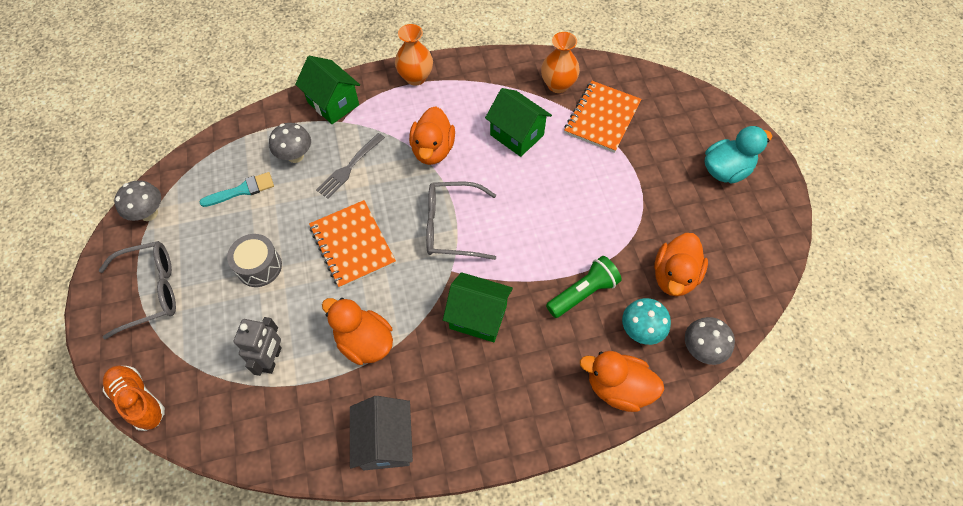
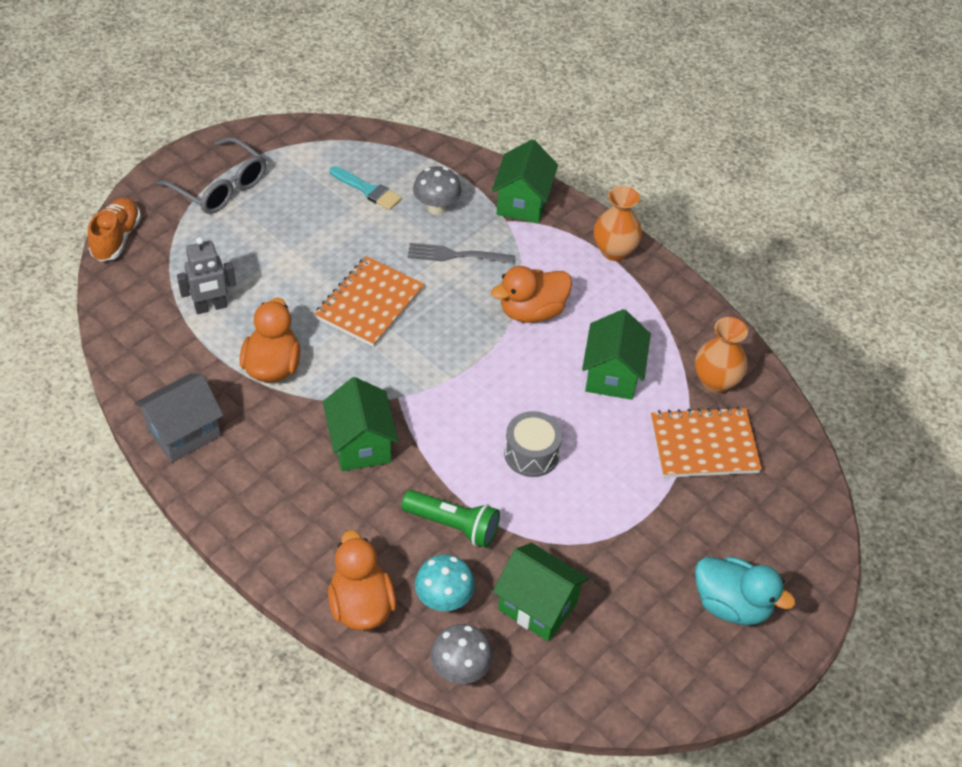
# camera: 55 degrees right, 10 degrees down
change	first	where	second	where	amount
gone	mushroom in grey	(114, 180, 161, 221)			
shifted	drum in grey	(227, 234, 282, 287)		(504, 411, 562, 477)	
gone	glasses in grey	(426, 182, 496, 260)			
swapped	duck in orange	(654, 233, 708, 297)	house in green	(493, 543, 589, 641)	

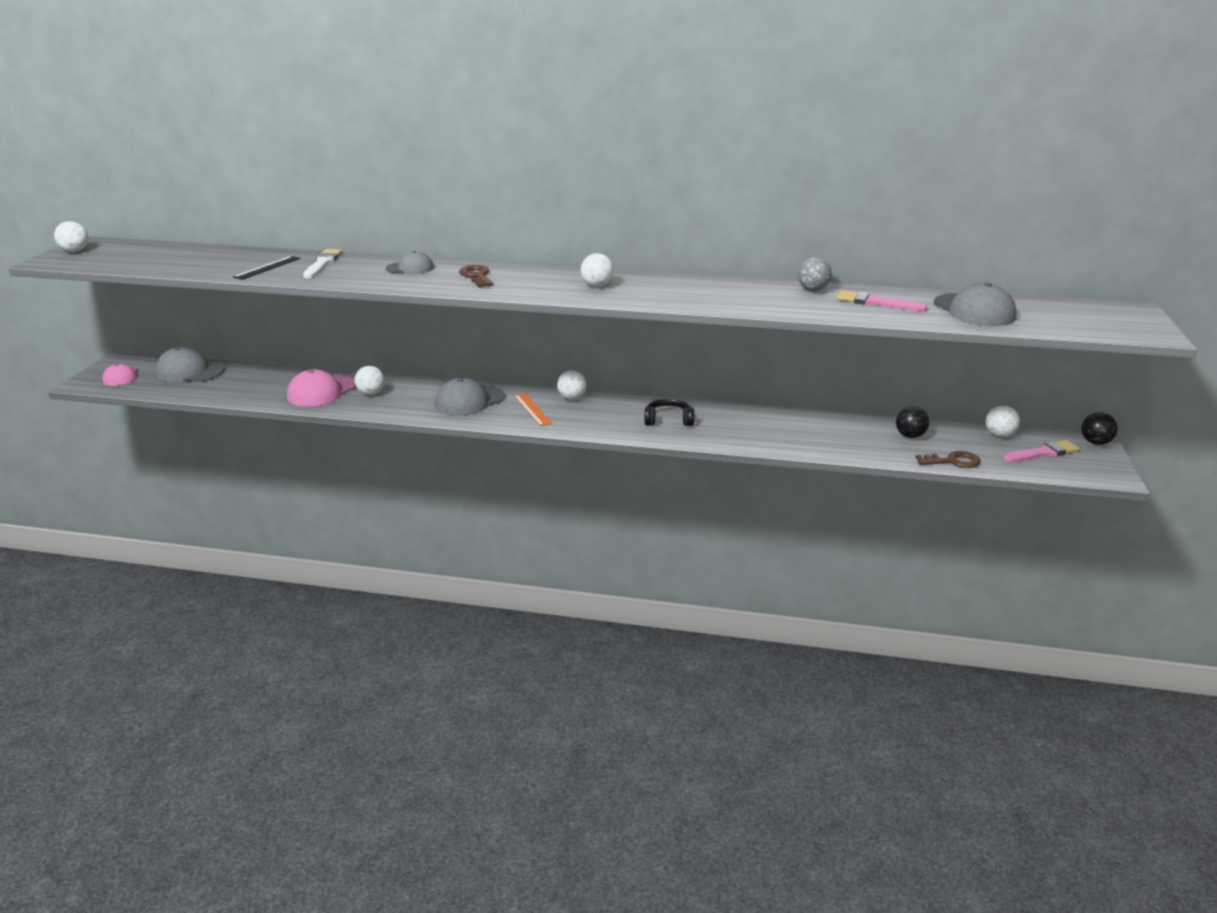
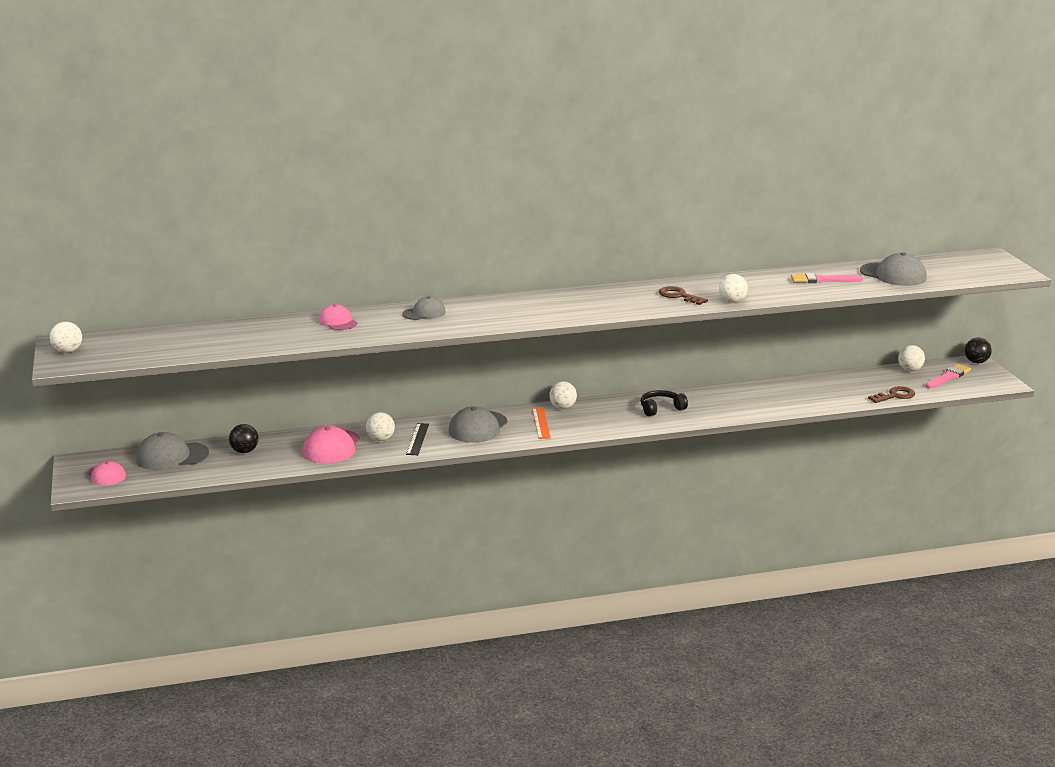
# camera: 25 degrees left, 5 degrees down
change	first	where	second	where	amount
shifted	ruler in black	(233, 256, 300, 280)		(406, 423, 429, 455)	
swapped	brush in white	(303, 249, 342, 278)	cap in pink	(319, 305, 357, 330)	
shifted	key in brown	(459, 265, 493, 287)		(659, 286, 708, 305)	
rotated	ruler in orange	(514, 393, 552, 426)		(532, 408, 551, 439)	45 degrees clockwise
shifted	ball in white	(581, 253, 614, 287)		(719, 274, 748, 303)	
gone	ball in grey	(798, 257, 832, 291)			
shifted	ball in black	(896, 406, 929, 438)		(229, 424, 258, 453)	

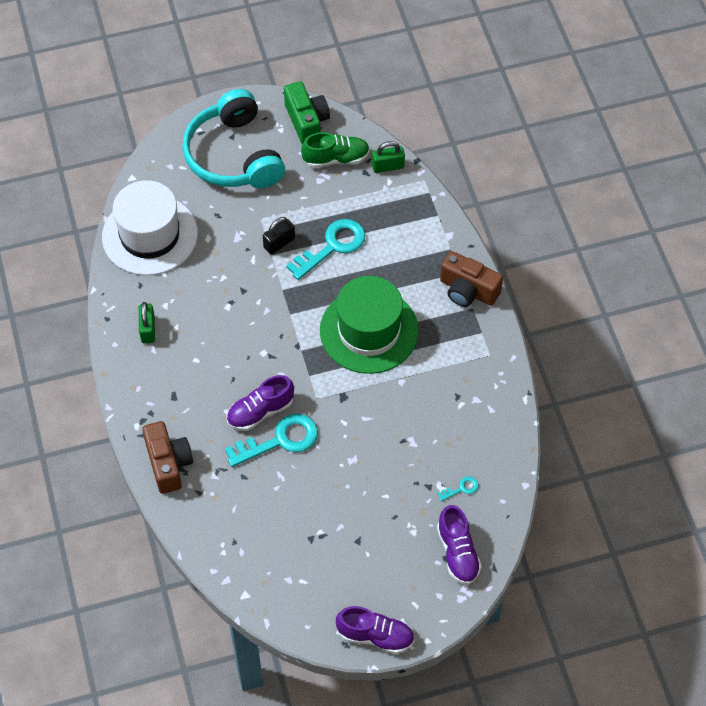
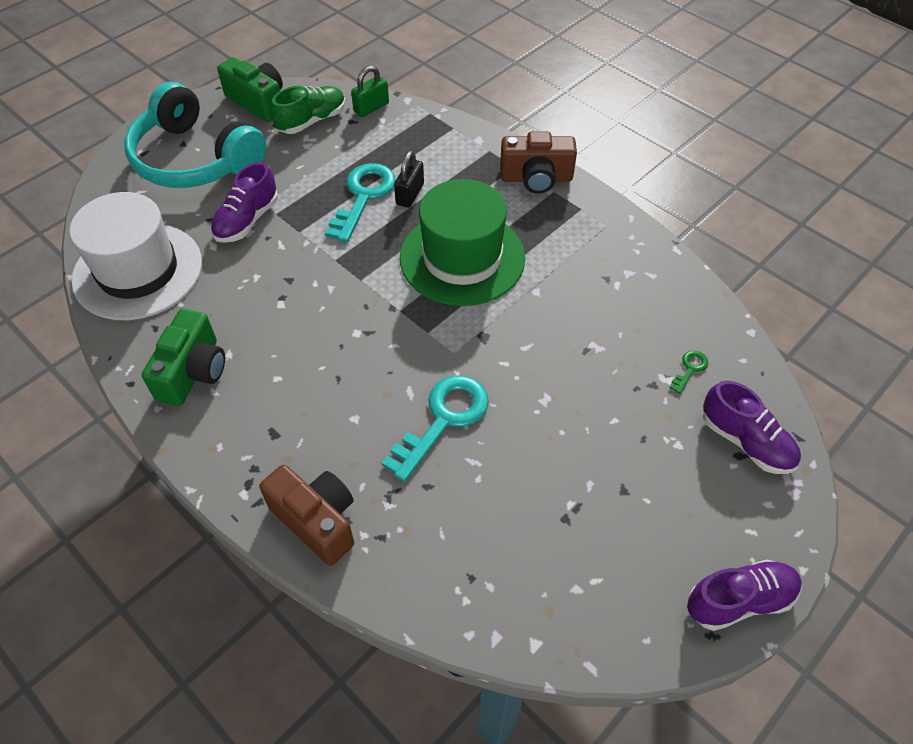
# camera: 30 degrees left, 5 degrees down
change	first	where	second	where	amount
swapped	padlock in green	(139, 302, 155, 344)	camera in green	(142, 309, 225, 406)	
shifted	shoe in purple	(227, 375, 294, 431)		(210, 162, 278, 243)	
shifted	padlock in black	(263, 217, 295, 254)		(394, 151, 424, 208)	
repainted	key in turquoise	(437, 476, 479, 501)	key in green	(669, 351, 708, 394)	

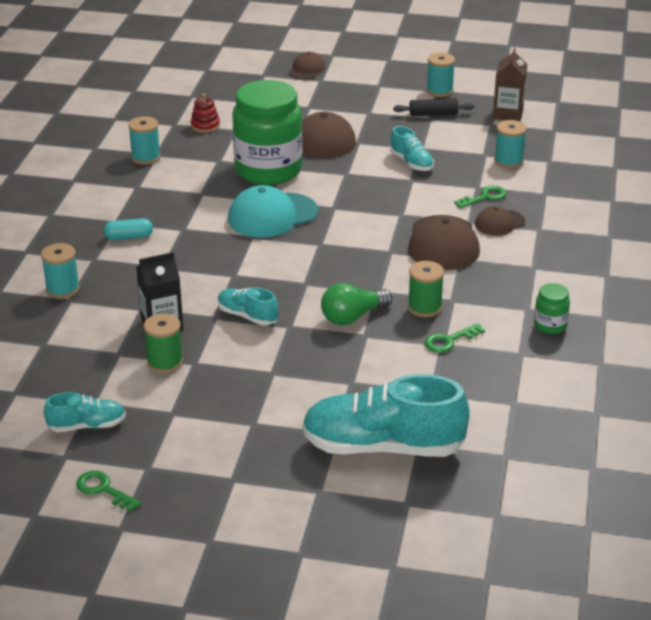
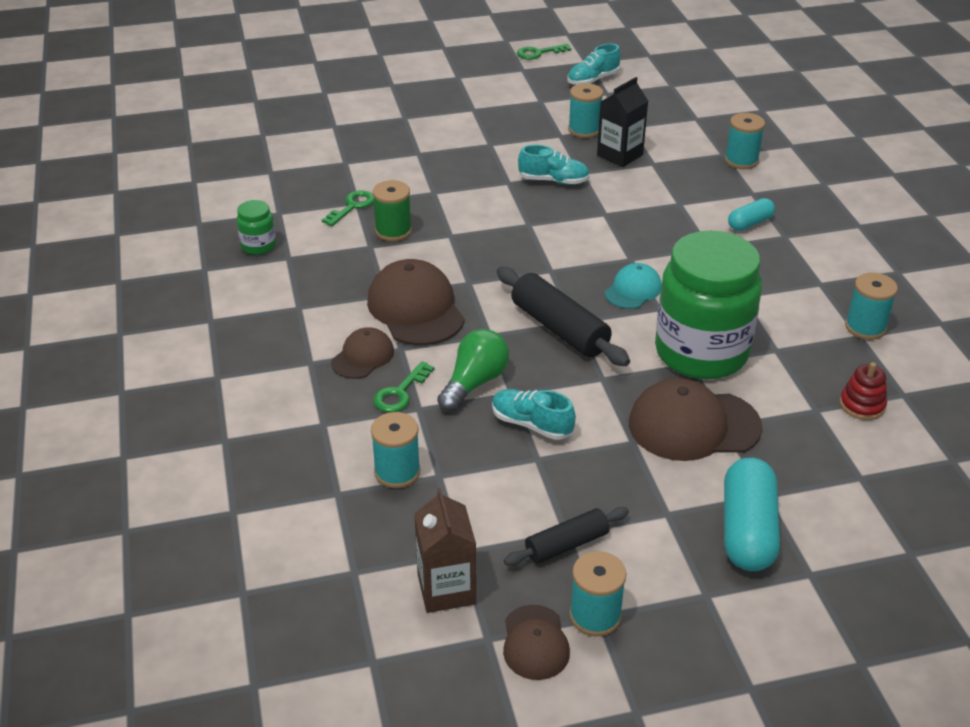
# camera: 155 degrees right, 5 degrees up
change	first	where	second	where	amount
rotated	key in green	(76, 471, 142, 512)		(517, 44, 571, 60)	150 degrees clockwise
repainted	spool in green	(144, 313, 183, 373)	spool in turquoise	(568, 83, 603, 138)	
scaled	cap in turquoise	(228, 185, 318, 238)		(605, 263, 662, 309)	x0.56
shifted	cap in brown	(289, 52, 325, 80)		(503, 605, 570, 680)	
gone	shoe in turquoise	(302, 374, 470, 457)			
shifted	light bulb in green	(321, 283, 392, 325)		(437, 329, 509, 412)	
new			rolling pin in black	(497, 267, 630, 366)	
new			capsule in turquoise	(724, 458, 780, 571)	

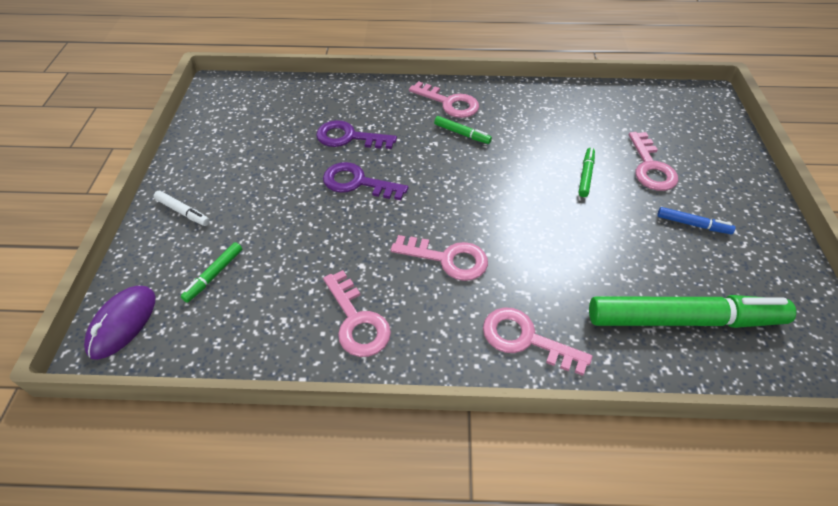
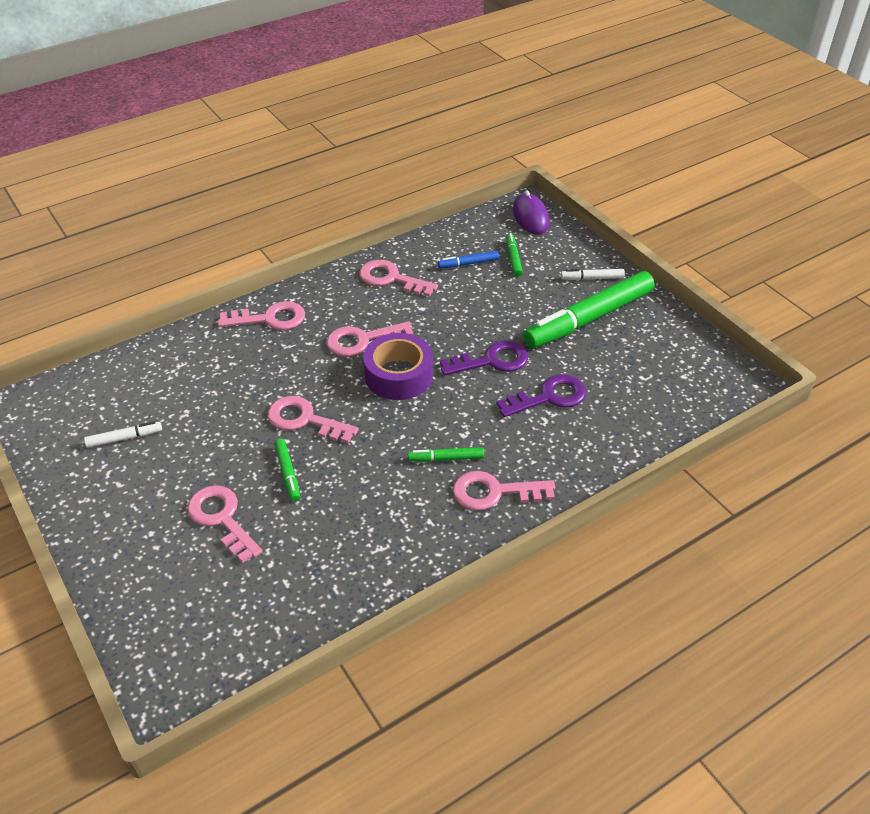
# camera: 145 degrees right, 5 degrees down
change	first	where	second	where	amount
shifted	marker in green	(589, 295, 796, 328)		(523, 271, 655, 348)	
shifted	marker in blue	(657, 207, 735, 234)		(438, 251, 499, 268)	
new			marker in white	(84, 421, 162, 448)	
new			key in pink	(268, 396, 359, 443)	
new			tape in purple	(363, 333, 433, 400)	

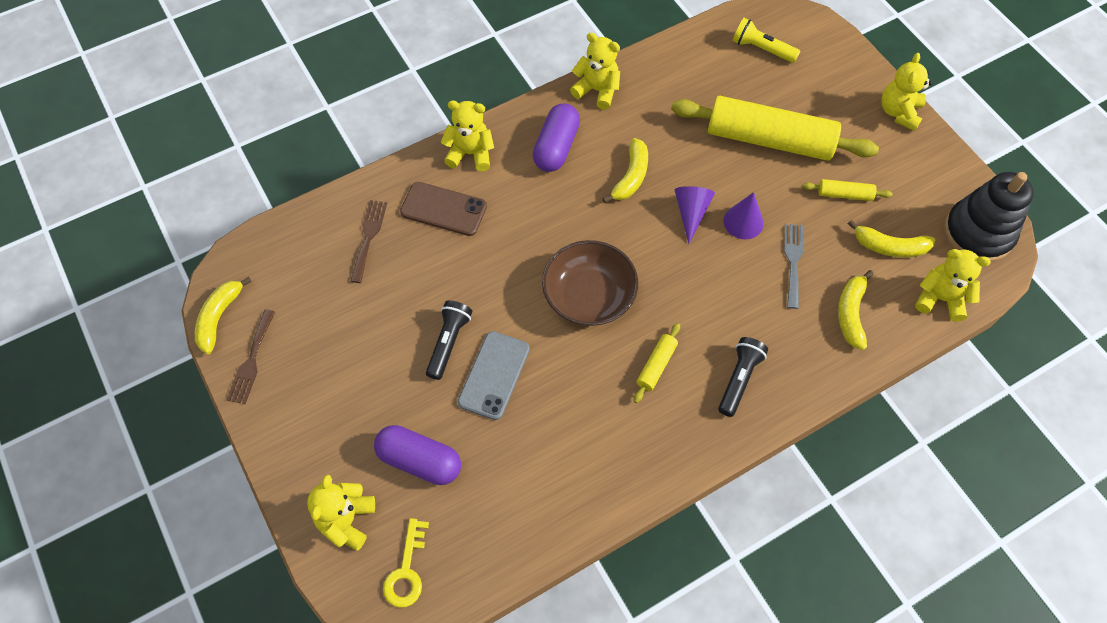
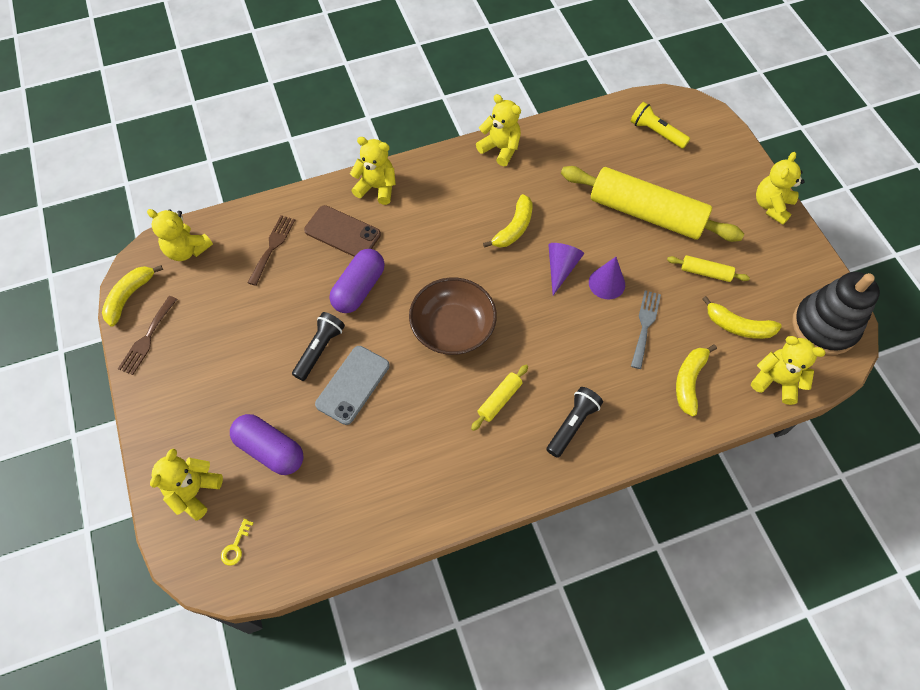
# camera: 10 degrees right, 0 degrees up
change	first	where	second	where	amount
scaled	key in yellow	(383, 518, 429, 608)		(221, 519, 253, 566)	x0.59
shifted	capsule in purple	(533, 103, 580, 172)		(330, 249, 385, 313)	
new			teddy bear in yellow	(147, 209, 213, 261)	

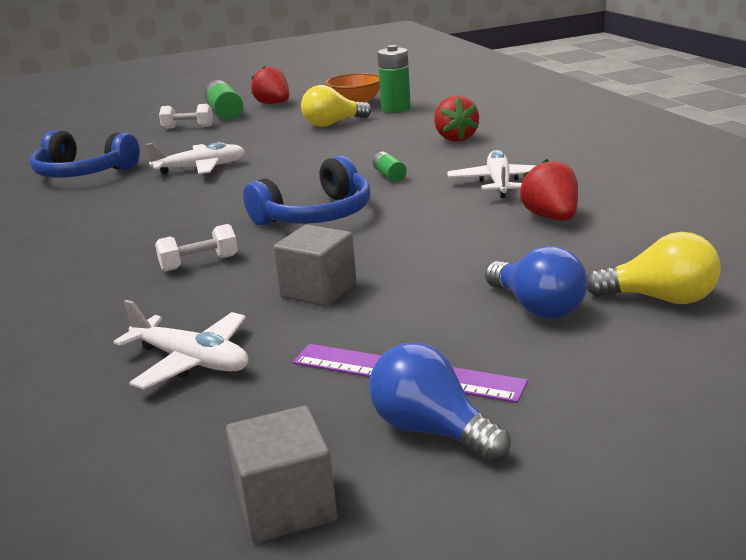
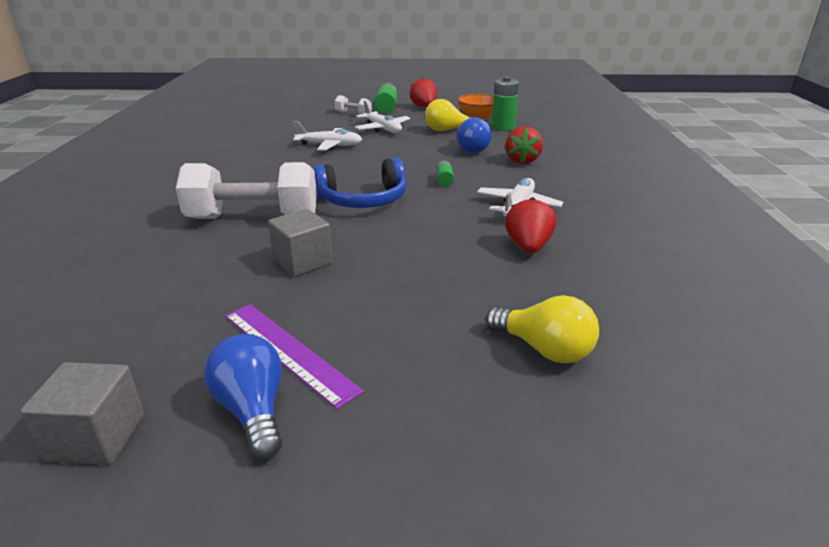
# camera: 20 degrees right, 5 degrees up
change	first	where	second	where	amount
gone	headphones in blue	(30, 130, 140, 178)			
shifted	plane in white	(114, 300, 248, 389)		(355, 101, 410, 133)	
scaled	dumbbell in white	(155, 224, 238, 272)		(176, 162, 317, 219)	x2.22
shifted	light bulb in blue	(485, 246, 588, 319)		(457, 117, 492, 153)	

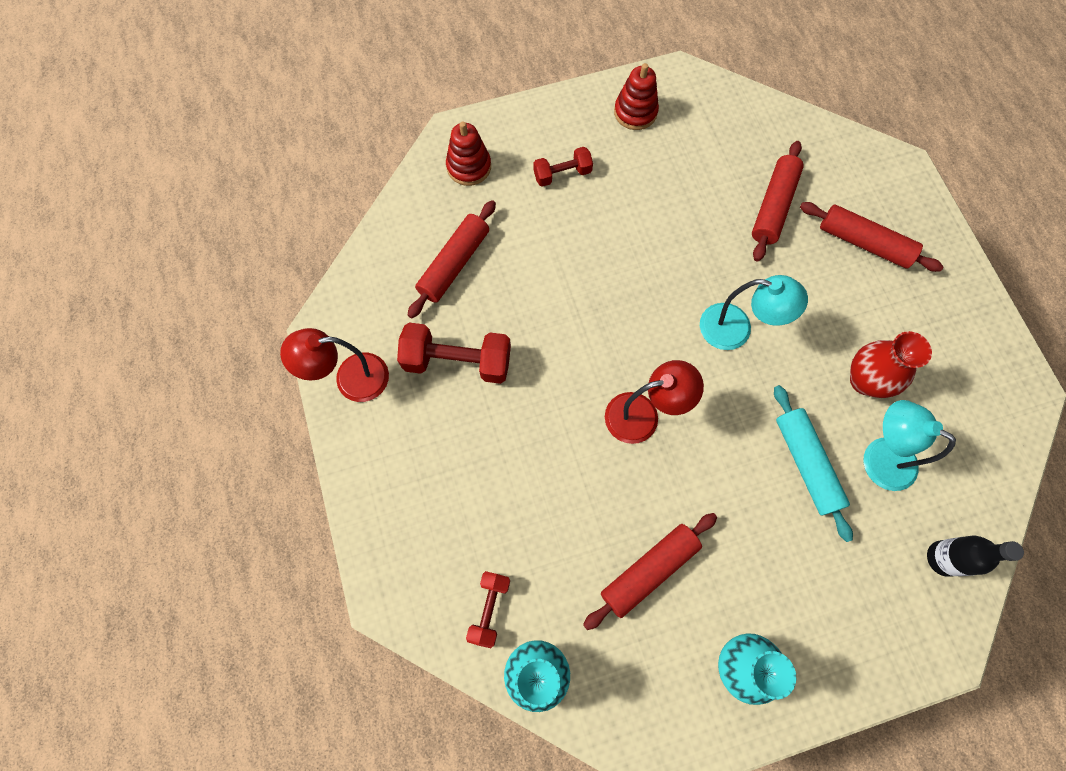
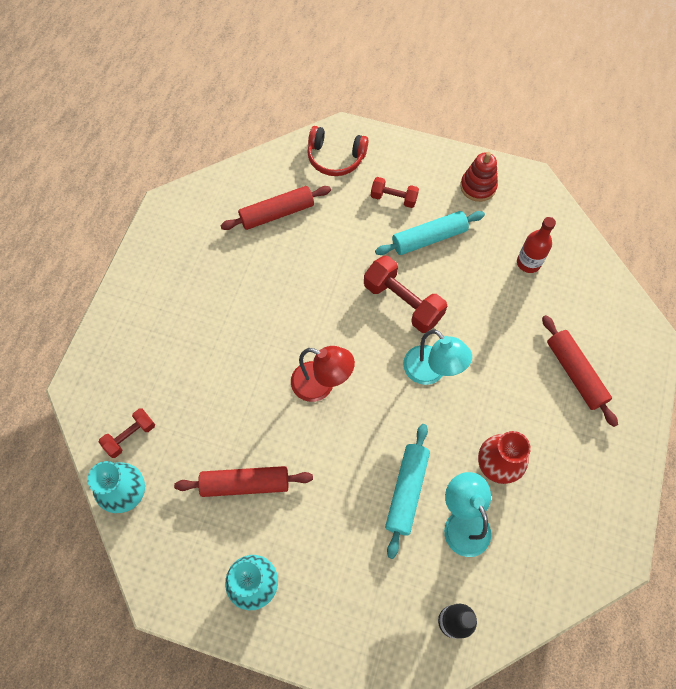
# camera: 35 degrees right, 5 degrees down
change	first	where	second	where	amount
gone	lamp in red	(280, 328, 389, 402)			
shifted	dumbbell in red	(397, 323, 511, 384)		(364, 256, 447, 333)	
swapped	stacking toy in red	(446, 122, 491, 186)	headphones in red	(307, 126, 369, 176)	
gone	rolling pin in red	(752, 141, 804, 262)			
new			rolling pin in turquoise	(375, 211, 485, 255)	
new			bottle in red	(517, 217, 556, 273)	

